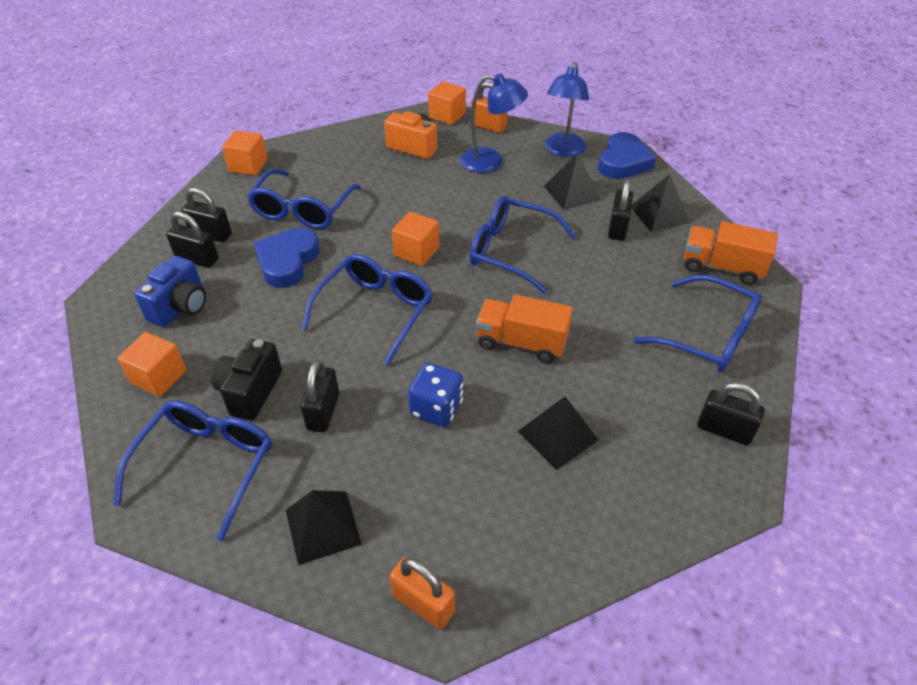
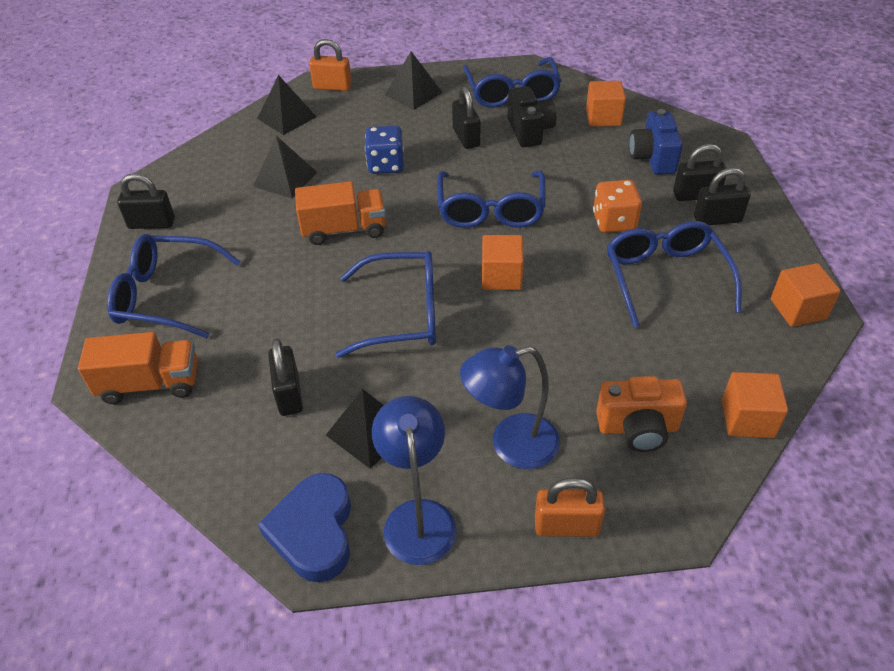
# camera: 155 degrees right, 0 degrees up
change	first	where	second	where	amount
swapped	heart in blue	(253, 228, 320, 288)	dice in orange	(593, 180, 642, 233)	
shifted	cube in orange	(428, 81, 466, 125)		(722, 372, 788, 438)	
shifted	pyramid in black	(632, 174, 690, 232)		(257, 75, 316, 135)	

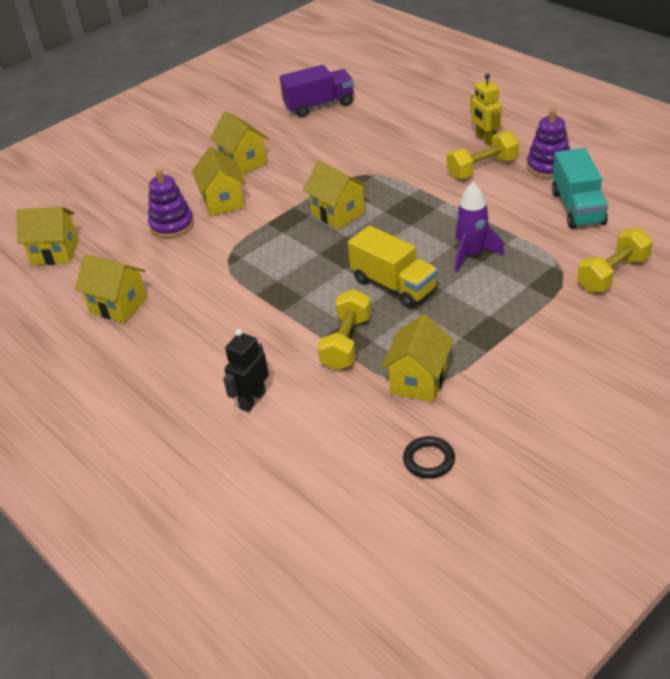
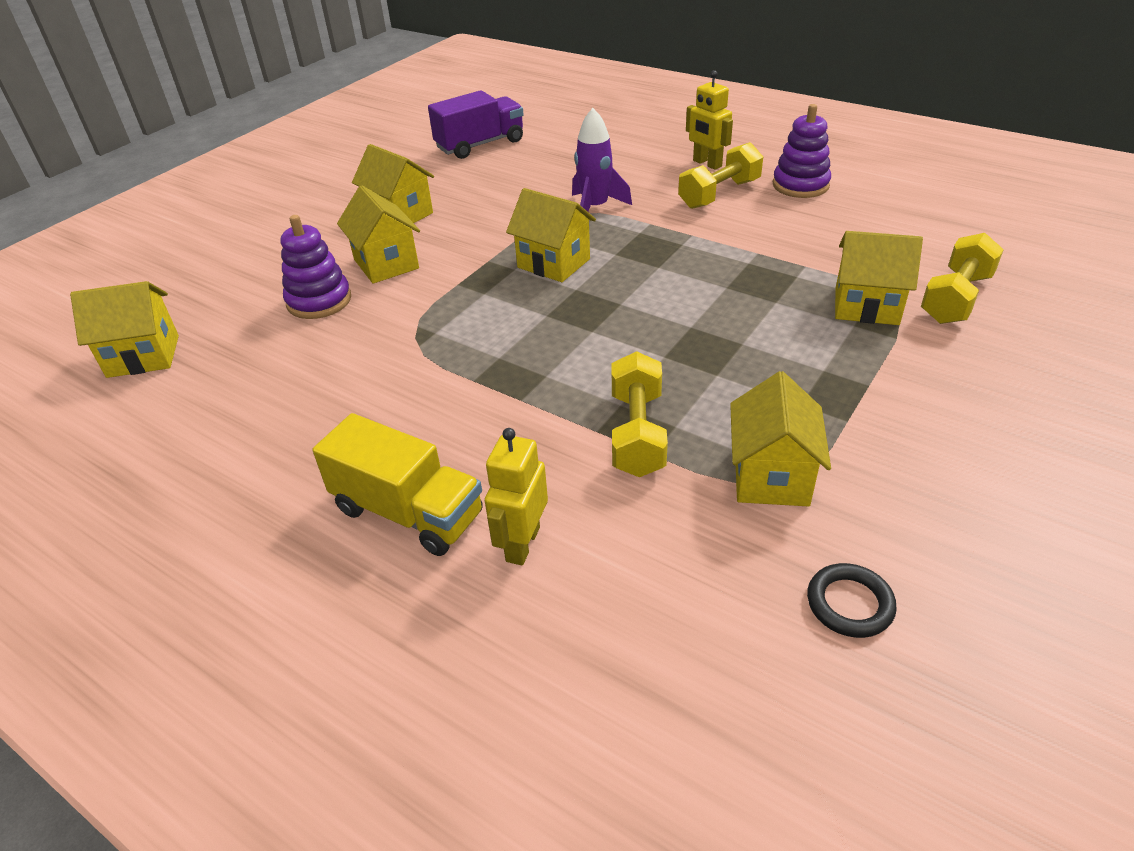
# camera: 15 degrees left, 0 degrees up
change	first	where	second	where	amount
shifted	house in yellow	(75, 254, 147, 323)		(835, 231, 923, 325)	
repainted	robot in black	(223, 329, 269, 412)	robot in yellow	(485, 428, 548, 565)	
shifted	truck in yellow	(348, 225, 438, 308)		(313, 413, 483, 556)	
shifted	rocket in purple	(455, 182, 505, 272)		(572, 108, 632, 212)	
gone	truck in turquoise	(552, 148, 608, 229)			

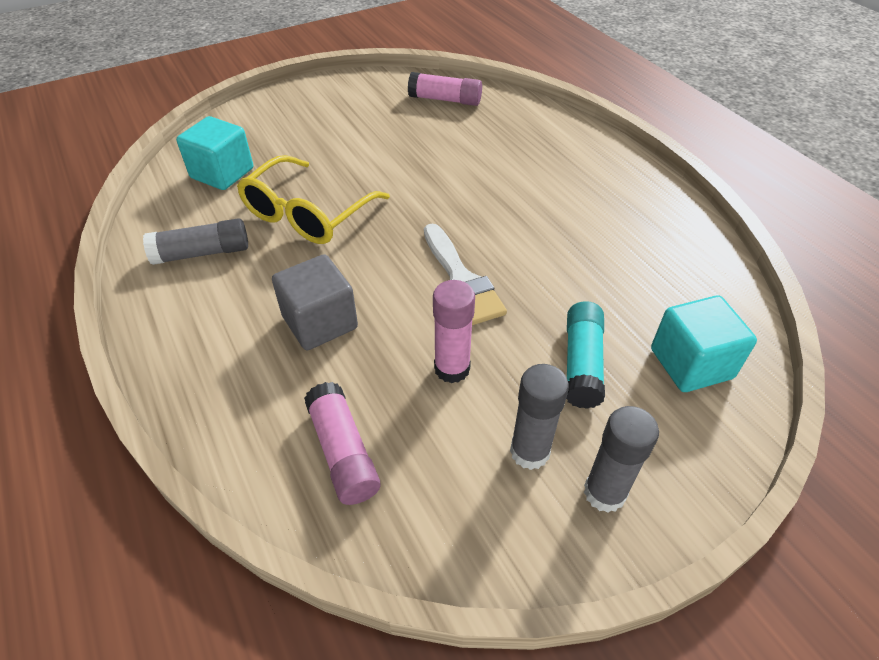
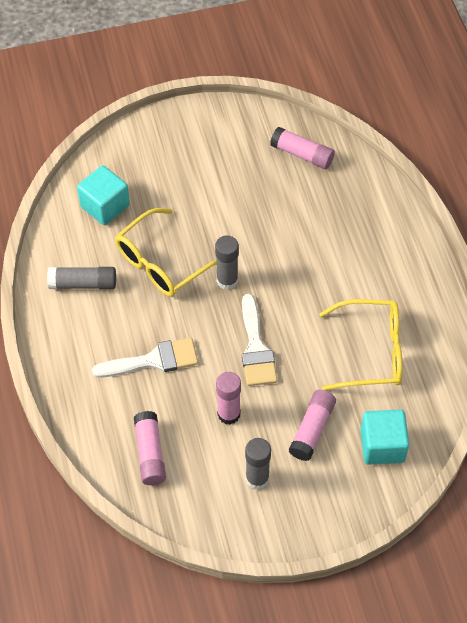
# camera: 15 degrees right, 10 degrees up
change	first	where	second	where	amount
swapped	cube in grey	(272, 254, 358, 350)	brush in white	(92, 338, 198, 378)	
repainted	glue stick in turquoise	(566, 301, 605, 409)	glue stick in pink	(289, 390, 336, 461)	
shifted	glue stick in grey	(584, 406, 659, 513)		(215, 235, 239, 290)	
new			glasses in yellow	(319, 299, 403, 390)	

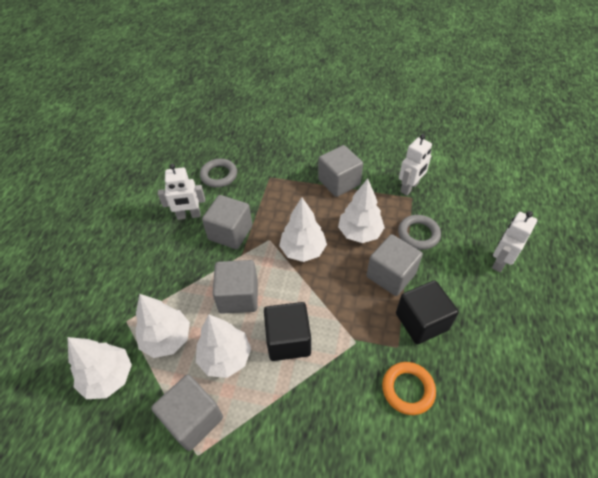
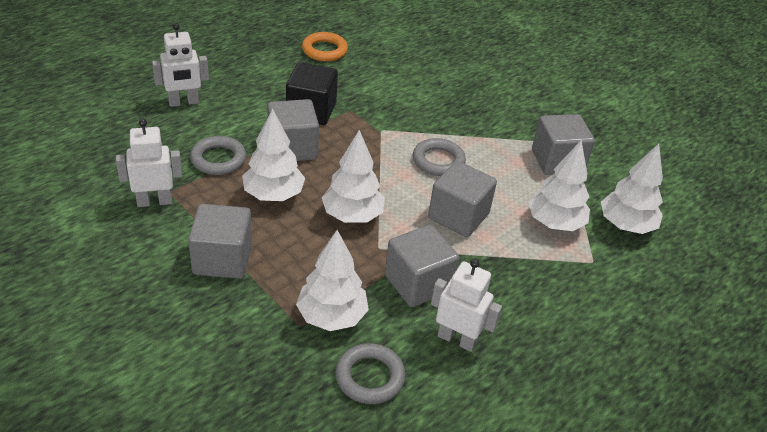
# camera: 150 degrees left, 10 degrees down
change	first	where	second	where	amount
shifted	tree in white	(196, 315, 251, 378)		(296, 230, 369, 331)	
swapped	cube in black	(264, 302, 311, 361)	ring in grey	(413, 138, 466, 176)	
shifted	ring in orange	(382, 362, 436, 415)		(302, 32, 348, 61)	

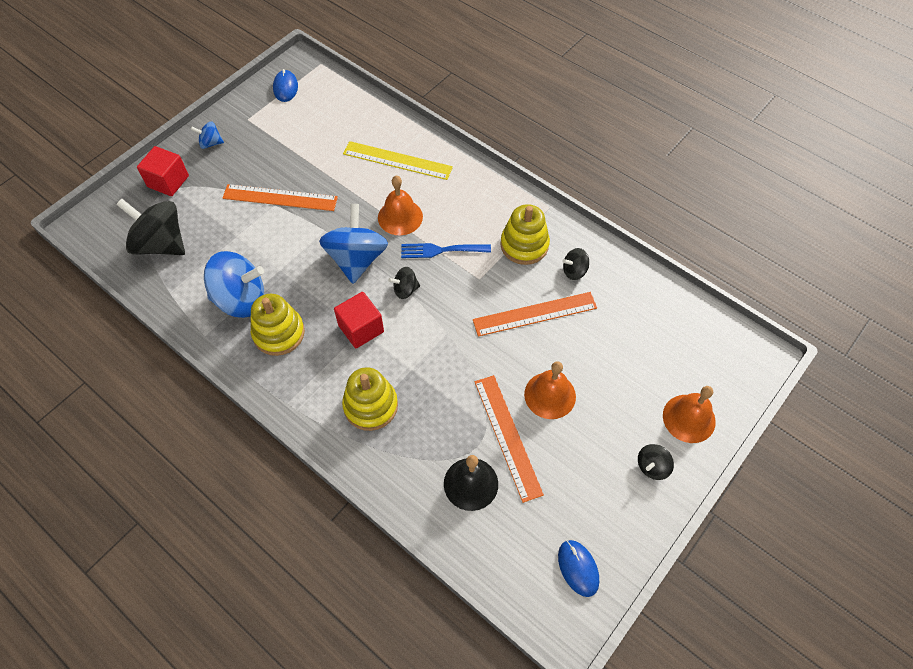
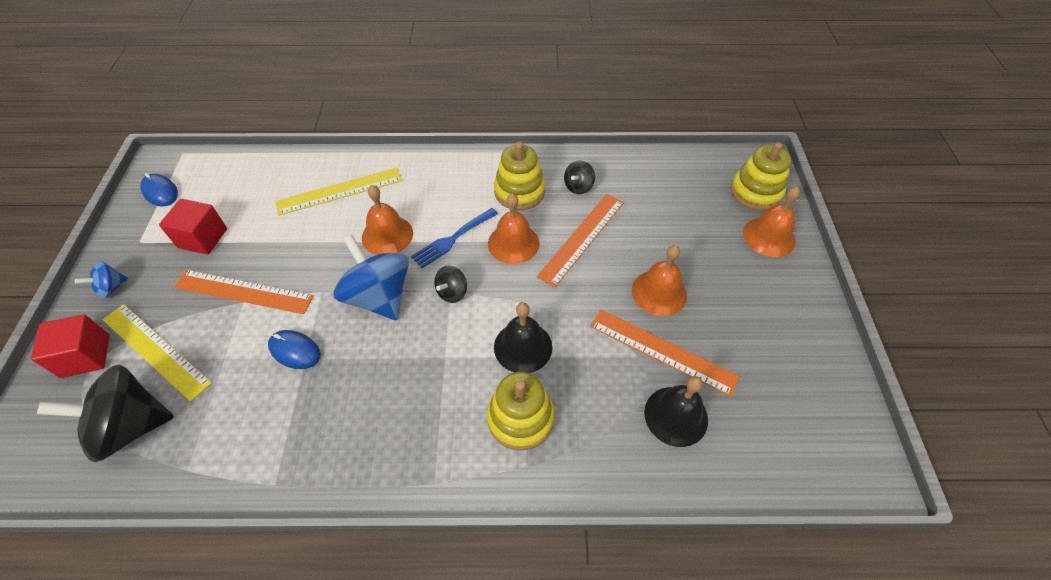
# camera: 40 degrees left, 5 degrees down
change	first	where	second	where	amount
gone	spinning top in blue	(204, 251, 264, 318)			
rotated	ruler in orange	(223, 184, 338, 211)		(174, 270, 314, 314)	45 degrees clockwise
shifted	stacking toy in yellow	(251, 294, 305, 356)		(731, 142, 791, 211)	
shifted	cube in red	(334, 292, 384, 348)		(159, 199, 227, 254)	
shifted	mouse in blue	(558, 540, 599, 597)		(268, 330, 321, 369)	
gone	spinning top in black	(638, 444, 674, 480)			
new			ruler in yellow	(103, 304, 212, 402)	
new			bell in orange	(488, 193, 539, 264)	
new			bell in black	(494, 302, 552, 373)	

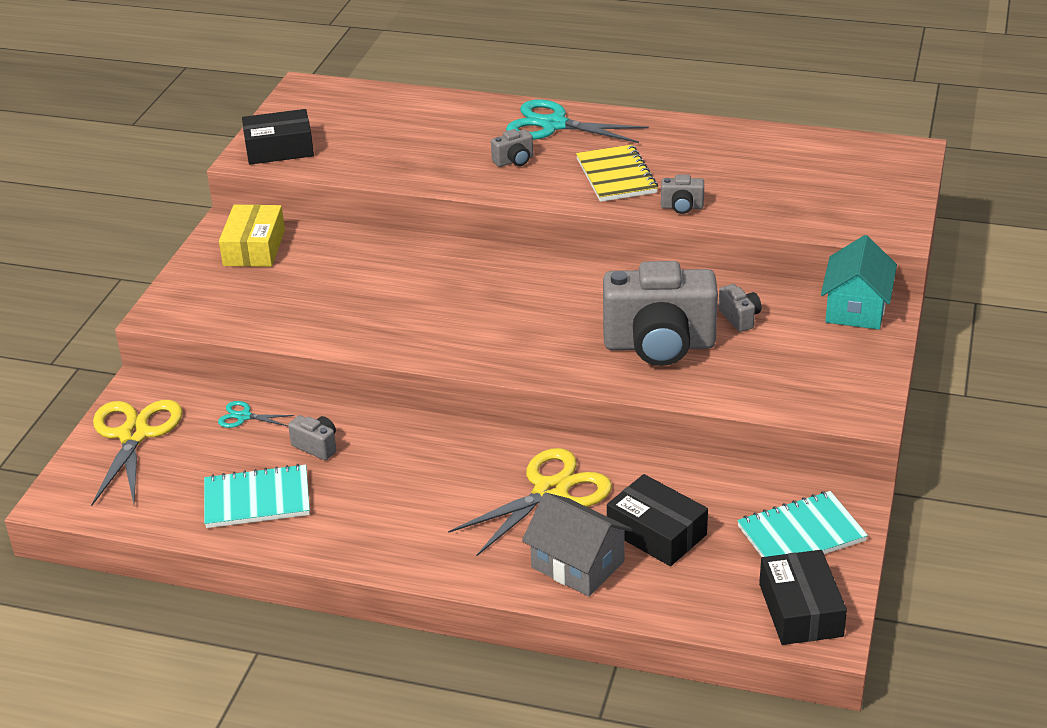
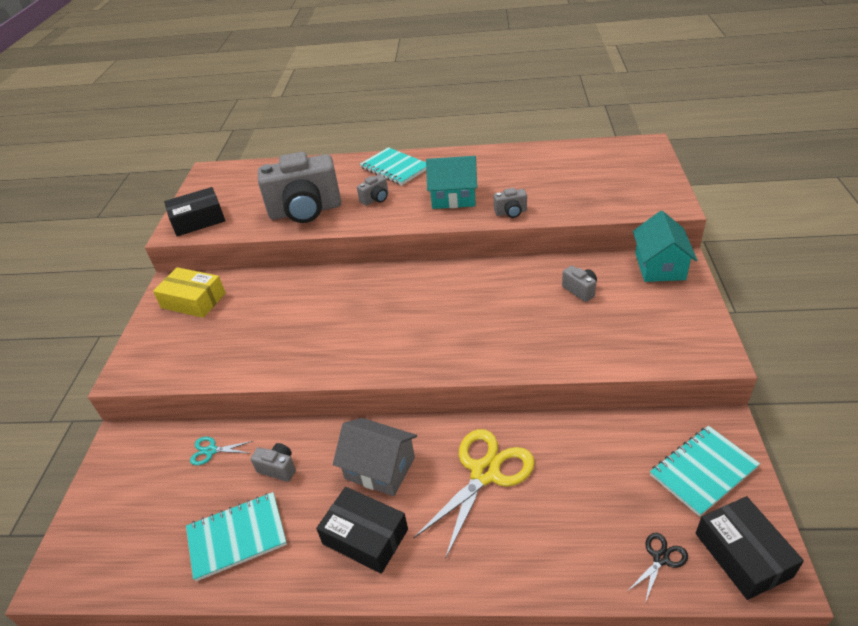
# camera: 10 degrees left, 5 degrees up
change	first	where	second	where	amount
gone	scissors in yellow	(91, 400, 182, 506)			
rotated	box in yellow	(219, 204, 285, 267)		(153, 267, 226, 318)	60 degrees counterclockwise
swapped	scissors in turquoise	(506, 99, 649, 143)	notebook in turquoise	(360, 147, 426, 185)	
shifted	house in grey	(522, 492, 632, 596)		(333, 418, 417, 496)	
swapped	notebook in yellow	(576, 145, 658, 202)	house in turquoise	(426, 156, 477, 209)	
shifted	camera in grey	(603, 261, 718, 366)		(258, 152, 341, 223)	
shifted	box in black	(607, 474, 708, 566)		(316, 487, 408, 574)	
new			scissors in black	(628, 533, 688, 603)	

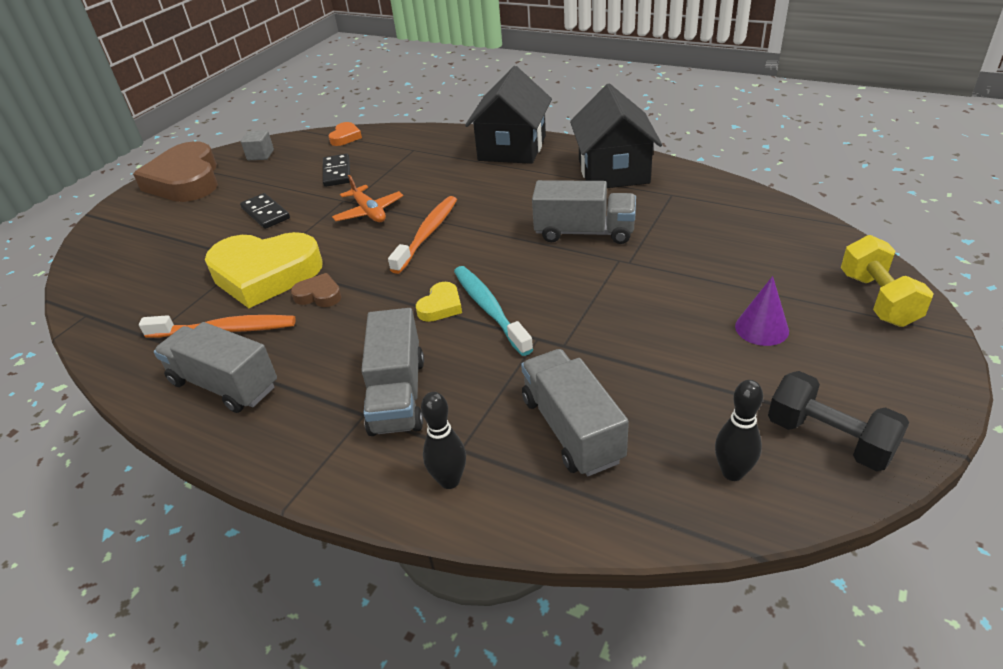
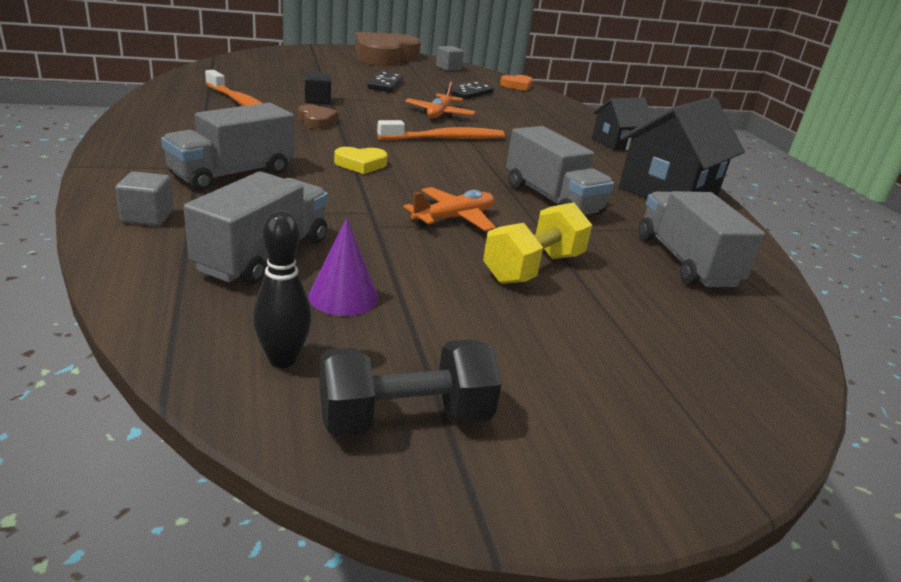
# camera: 40 degrees right, 10 degrees down
change	first	where	second	where	amount
shifted	truck in grey	(154, 322, 277, 413)		(639, 191, 765, 287)	
swapped	heart in yellow	(205, 232, 323, 308)	cube in black	(305, 72, 331, 104)	
swapped	bowling pin in black	(421, 392, 466, 489)	cube in grey	(115, 171, 174, 226)	
gone	toothbrush in turquoise	(454, 266, 534, 356)			
scaled	house in black	(465, 66, 552, 164)		(592, 98, 652, 150)	x0.59
shifted	cone in purple	(735, 276, 789, 346)		(308, 217, 378, 316)	
rotated	dumbbell in black	(768, 371, 909, 471)		(319, 339, 502, 437)	75 degrees clockwise
shifted	dumbbell in yellow	(841, 235, 934, 327)		(483, 202, 592, 284)	
new			plane in orange	(404, 187, 496, 231)	

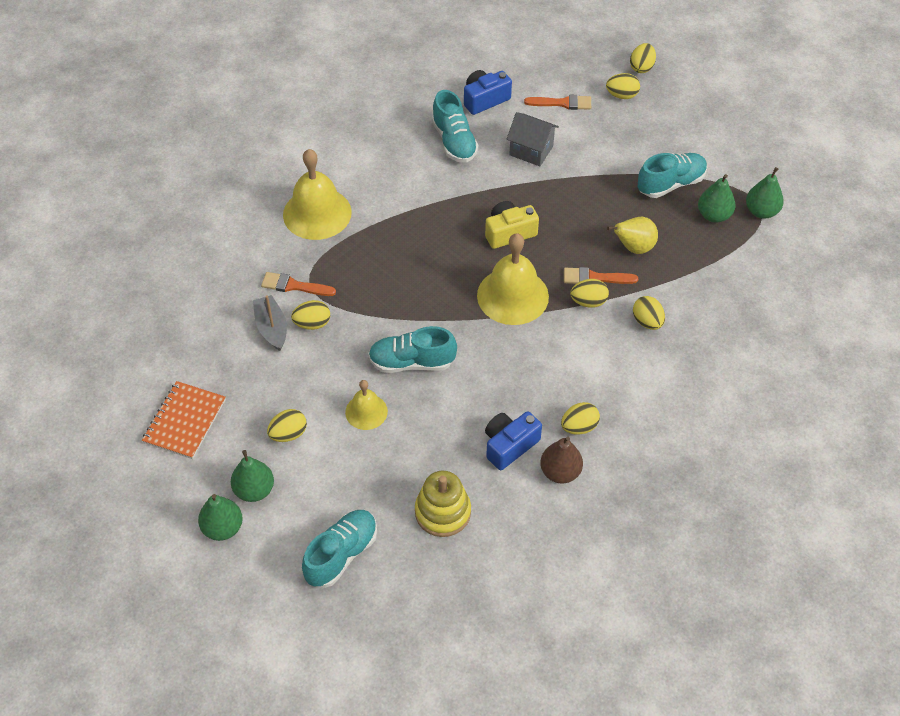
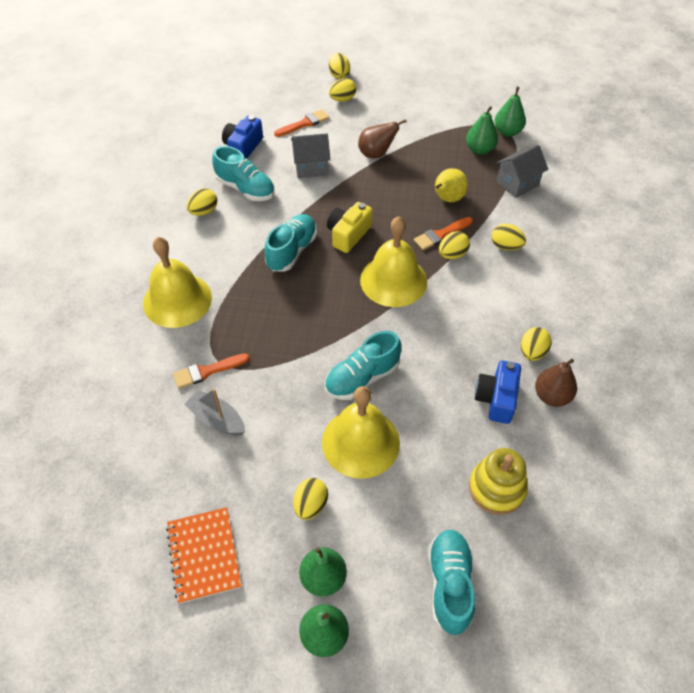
# camera: 35 degrees left, 0 degrees up
change	first	where	second	where	amount
shifted	egg in yellow	(291, 300, 330, 330)		(187, 188, 217, 216)	
scaled	bell in yellow	(345, 380, 388, 430)		(322, 386, 400, 479)	x1.81
shifted	shoe in turquoise	(638, 153, 707, 198)		(264, 214, 317, 271)	
new			pear in brown	(358, 119, 407, 158)	
new			house in grey	(496, 145, 548, 198)	

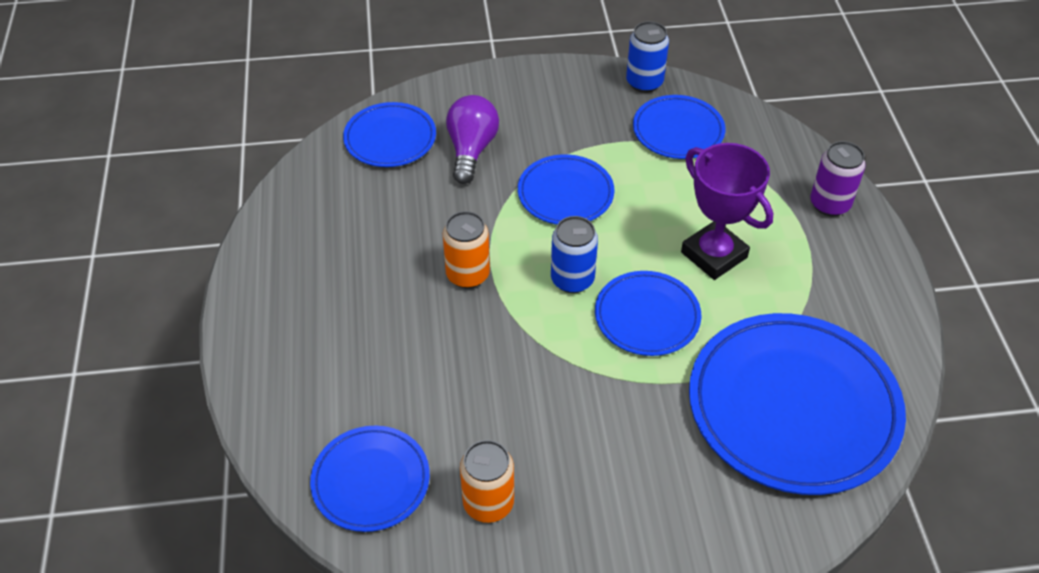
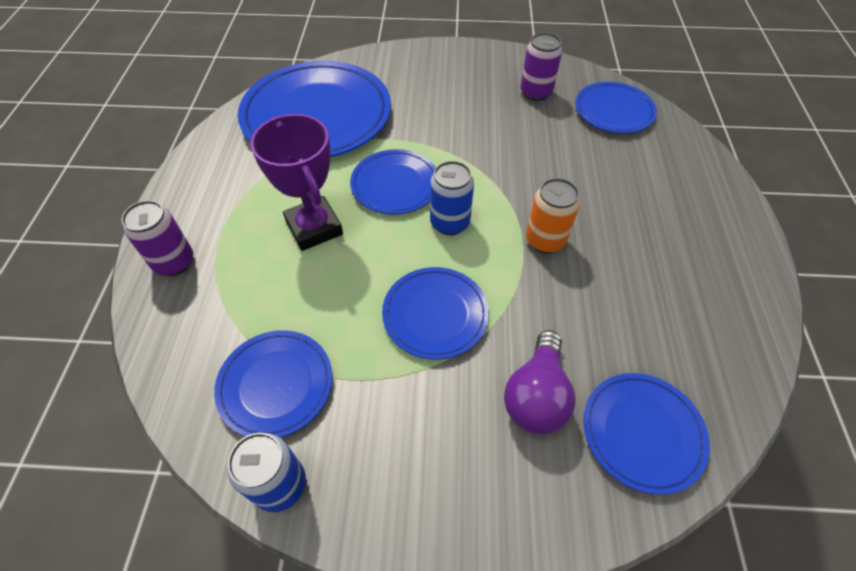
# camera: 170 degrees left, 5 degrees up
change	first	where	second	where	amount
repainted	can in orange	(460, 440, 514, 523)	can in purple	(520, 32, 562, 101)	

